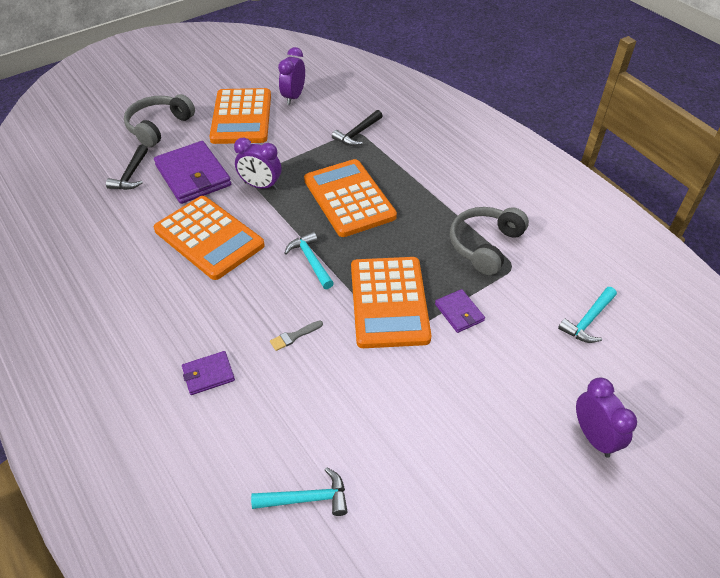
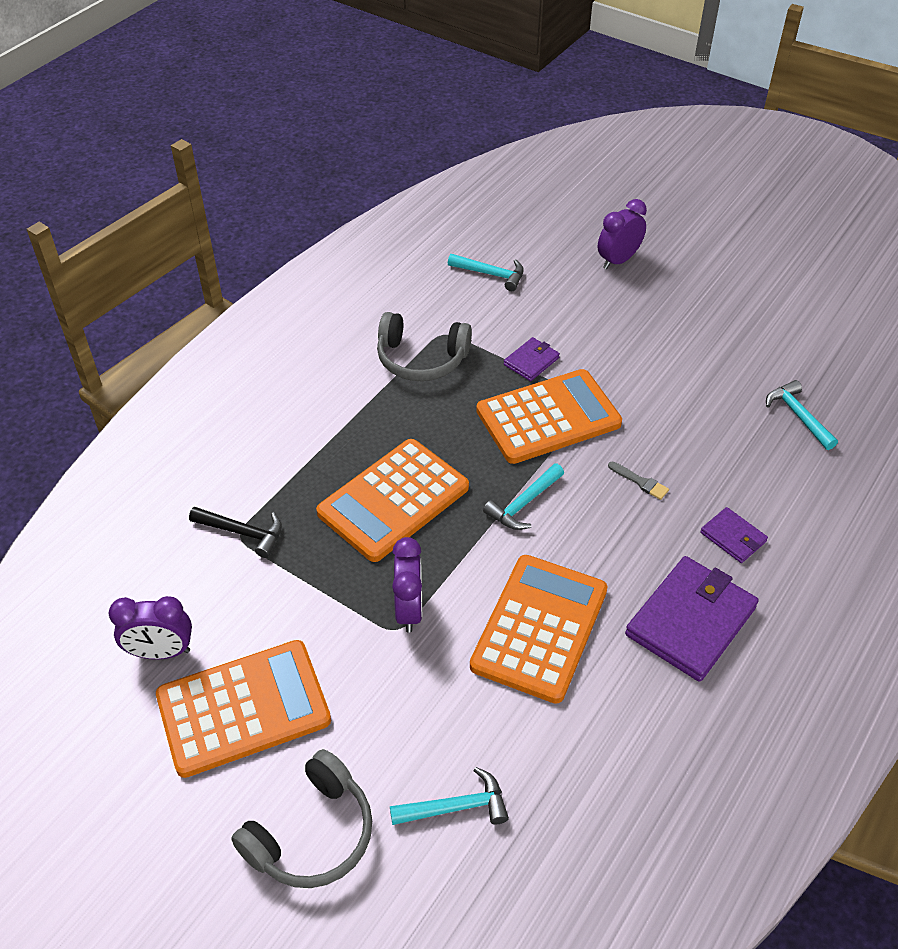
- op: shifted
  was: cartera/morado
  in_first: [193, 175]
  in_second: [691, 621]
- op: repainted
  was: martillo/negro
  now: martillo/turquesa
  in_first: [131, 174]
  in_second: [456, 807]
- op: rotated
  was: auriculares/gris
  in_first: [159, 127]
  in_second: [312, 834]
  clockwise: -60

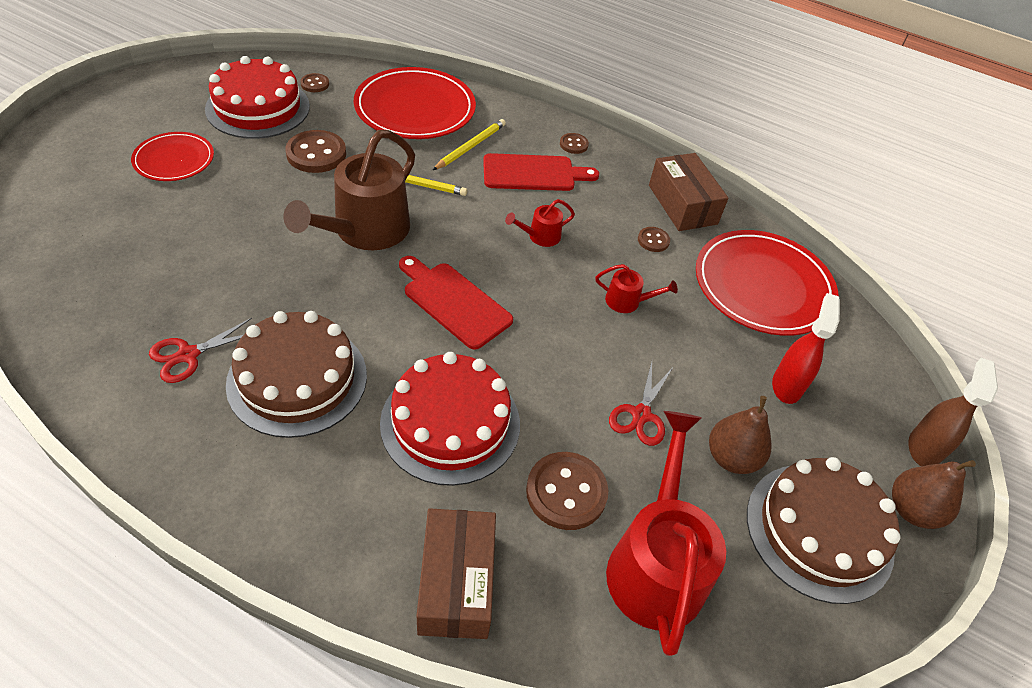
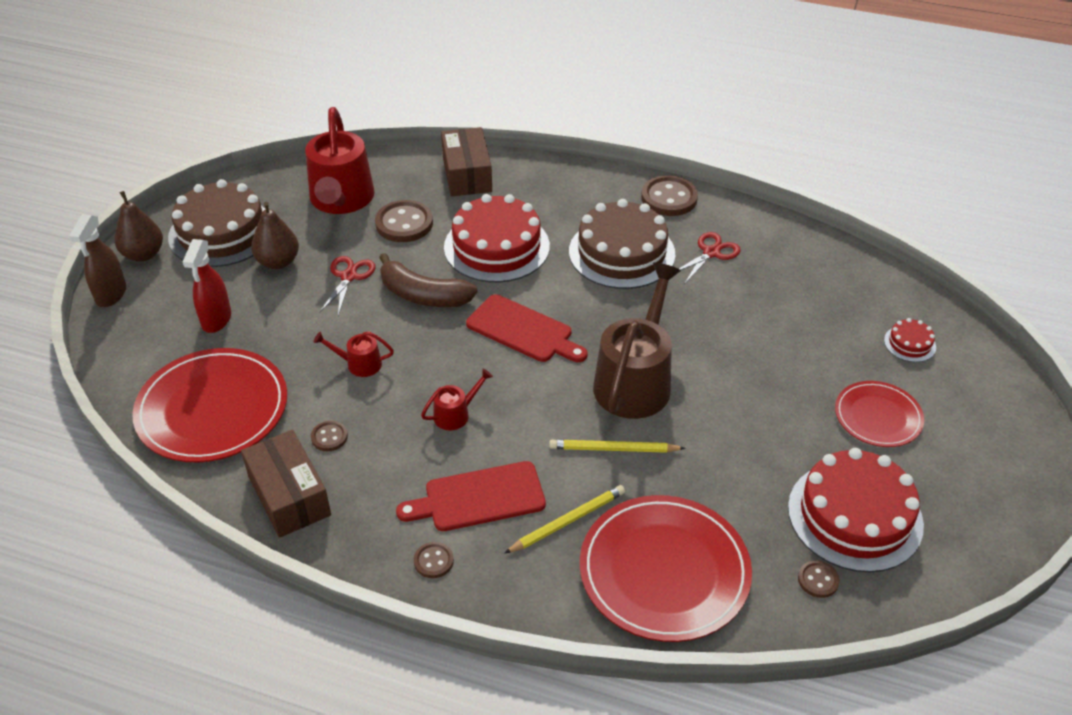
- op: new
  now: plátano/marrón
  in_second: [423, 295]
- op: new
  now: tarta/rojo
  in_second: [909, 344]
- op: shifted
  was: botón/marrón
  in_first: [316, 154]
  in_second: [669, 198]
- op: rotated
  was: lápiz/amarillo
  in_first: [470, 146]
  in_second: [567, 521]
  clockwise: -150

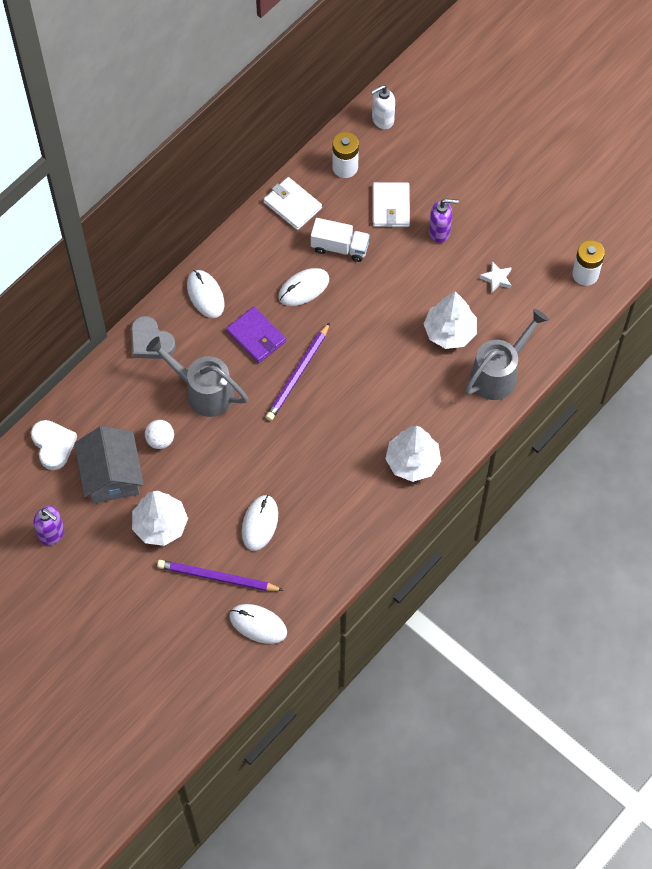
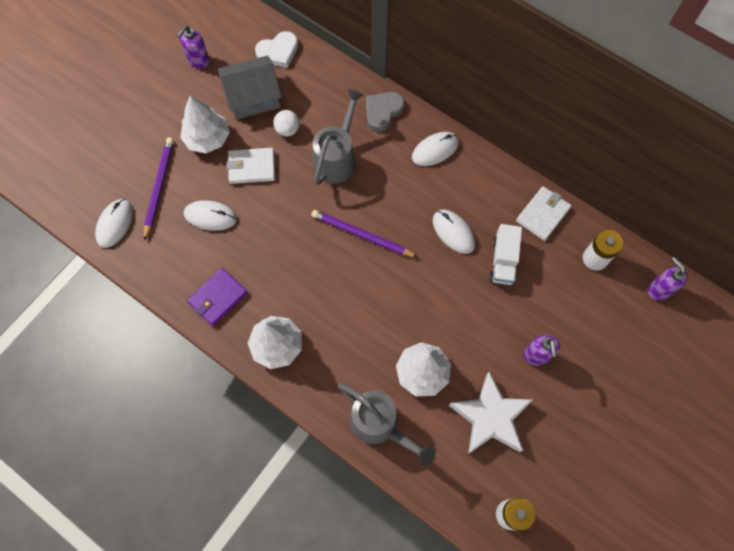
- op: shifted
  was: cartera/morado
  in_first: [256, 336]
  in_second: [218, 298]
- op: shifted
  was: cartera/blanco
  in_first: [390, 206]
  in_second: [251, 167]
- op: repainted
  was: dispensador de jabón/blanco
  now: dispensador de jabón/morado
  in_first: [382, 120]
  in_second: [658, 290]
- op: scaled
  was: estrella/blanco
  in_first: [496, 279]
  in_second: [490, 417]
  ratio: 2.36

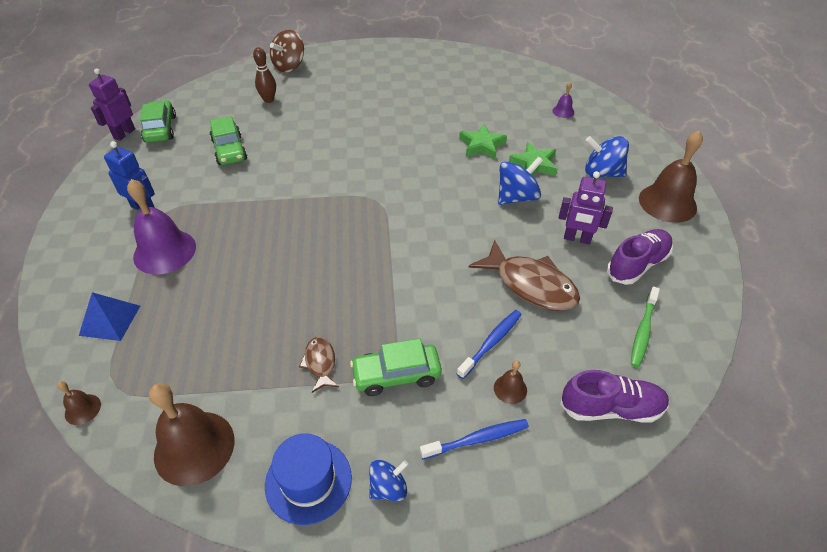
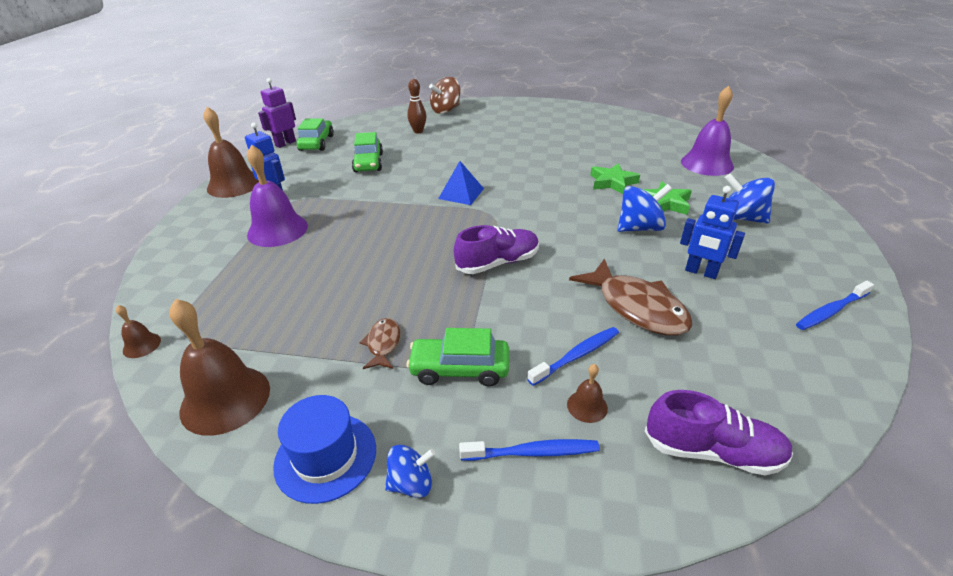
- op: gone
  was: cepillo de dientes/verde
  in_first: [643, 331]
- op: new
  now: cepillo de dientes/azul
  in_second: [831, 311]
- op: shifted
  was: pirámide/azul
  in_first: [110, 320]
  in_second: [461, 193]
- op: shifted
  was: zapato/morado
  in_first: [637, 264]
  in_second: [498, 263]
- op: shifted
  was: campana/marrón
  in_first: [667, 203]
  in_second: [234, 184]
- op: repainted
  was: robot/morado
  now: robot/azul
  in_first: [577, 239]
  in_second: [701, 272]
- op: scaled
  was: campana/morado
  in_first: [563, 111]
  in_second: [707, 164]
  ratio: 2.2

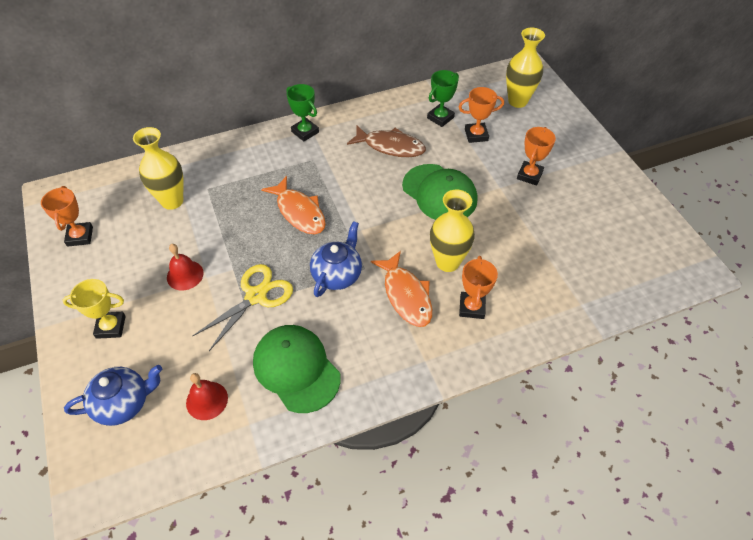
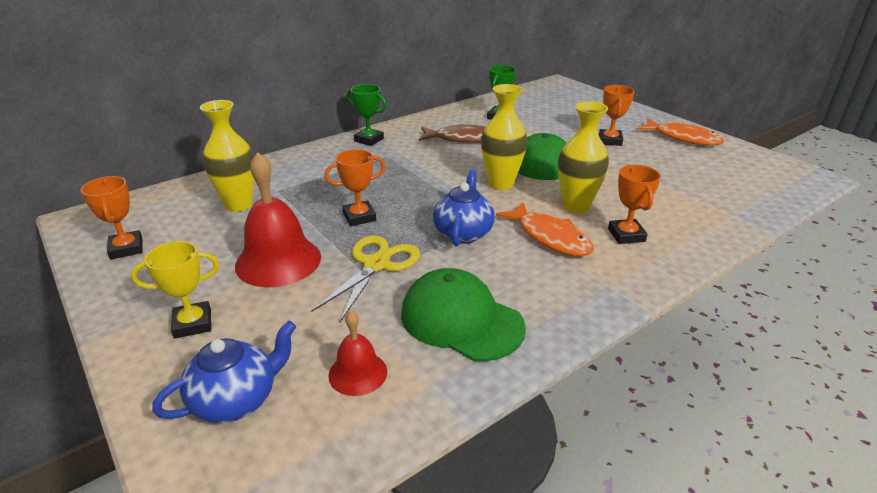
- op: shifted
  was: pez/naranja
  in_first: [299, 212]
  in_second: [683, 138]
- op: shifted
  was: trofeo/naranja
  in_first: [476, 135]
  in_second: [359, 217]
- op: shifted
  was: florero/amarillo
  in_first: [517, 101]
  in_second: [501, 184]
- op: scaled
  was: campana/rojo
  in_first: [185, 275]
  in_second: [278, 261]
  ratio: 1.83

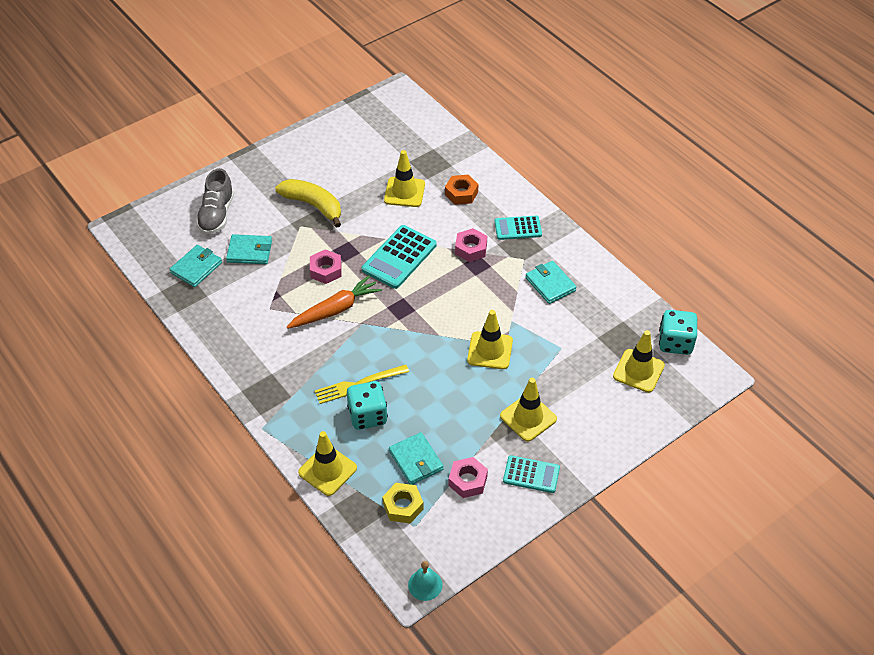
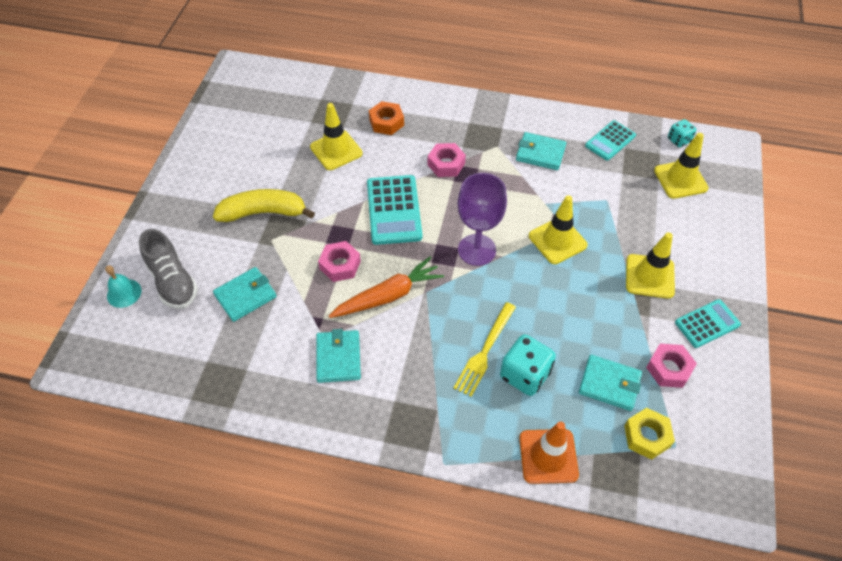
- op: new
  now: copa/morado
  in_second: [477, 250]
- op: shifted
  was: cartera/turquesa
  in_first: [196, 268]
  in_second: [338, 358]
- op: shifted
  was: campana/turquesa
  in_first: [425, 585]
  in_second: [124, 293]
- op: shifted
  was: calculadora/turquesa
  in_first: [518, 228]
  in_second: [610, 141]
- op: repainted
  was: cono de tráfico/amarillo
  now: cono de tráfico/naranja
  in_first: [327, 470]
  in_second: [548, 456]
- op: rotated
  was: zanahoria/naranja
  in_first: [335, 309]
  in_second: [388, 295]
  clockwise: 45
- op: scaled
  was: dado/turquesa
  in_first: [675, 343]
  in_second: [679, 140]
  ratio: 0.57

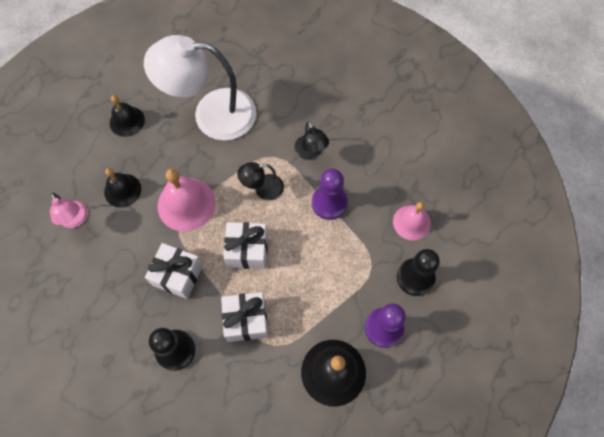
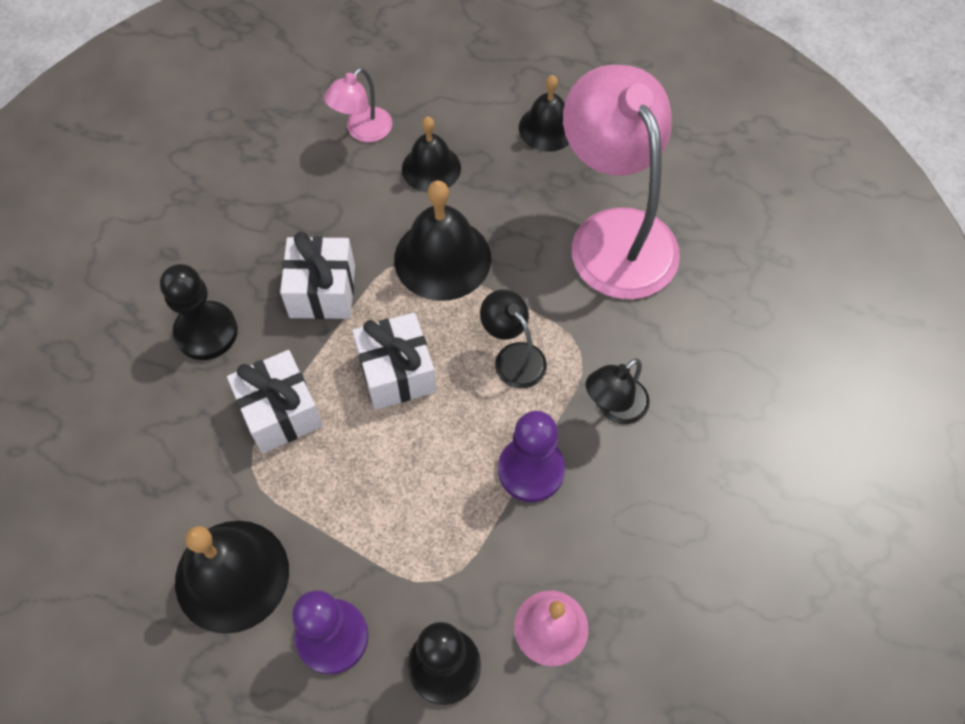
- op: repainted
  was: lámpara/blanco
  now: lámpara/rosa
  in_first: [211, 114]
  in_second: [615, 234]
- op: repainted
  was: campana/rosa
  now: campana/negro
  in_first: [186, 204]
  in_second: [442, 258]

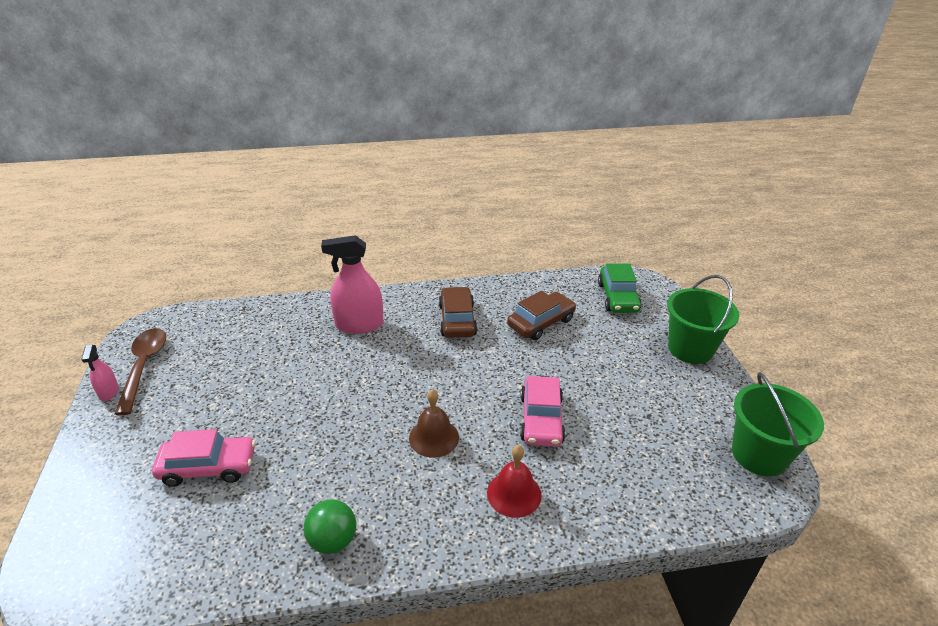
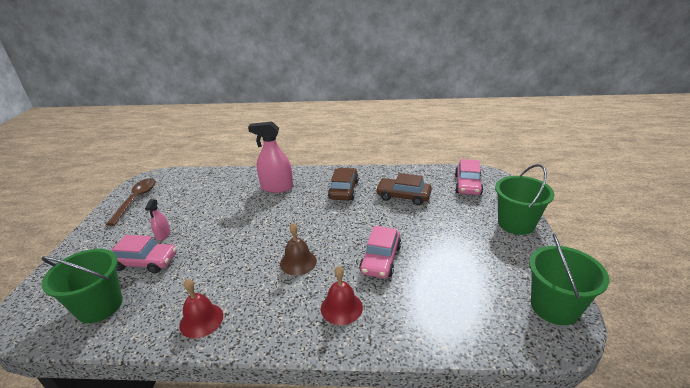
- op: new
  now: balde/verde
  in_second: [100, 306]
- op: shifted
  was: pulverizador/rosa
  in_first: [109, 392]
  in_second: [163, 235]
- op: swapped
  was: pelota/verde
  now: campana/rojo
  in_first: [333, 540]
  in_second: [201, 320]
- op: repainted
  was: coche/verde
  now: coche/rosa
  in_first: [618, 297]
  in_second: [467, 185]
- op: rotated
  was: coche/marrón
  in_first: [541, 322]
  in_second: [403, 196]
  clockwise: -135

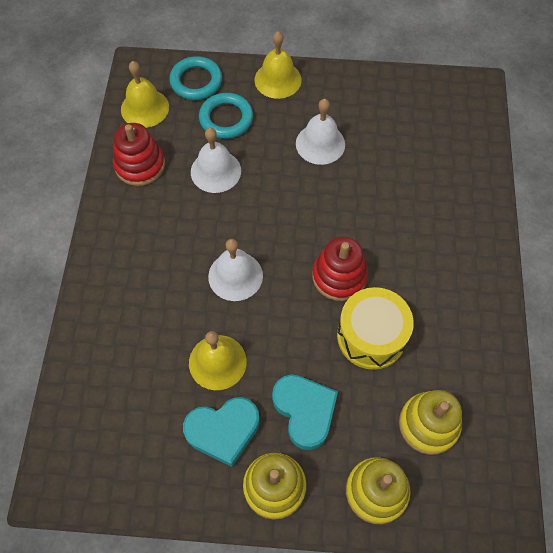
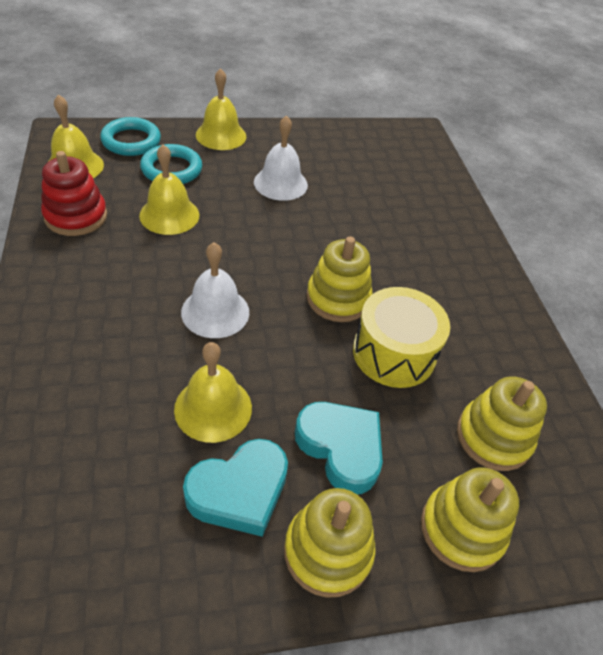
- op: repainted
  was: campana/blanco
  now: campana/amarillo
  in_first: [215, 171]
  in_second: [169, 215]
- op: repainted
  was: juguete apilable/rojo
  now: juguete apilable/amarillo
  in_first: [339, 276]
  in_second: [338, 298]

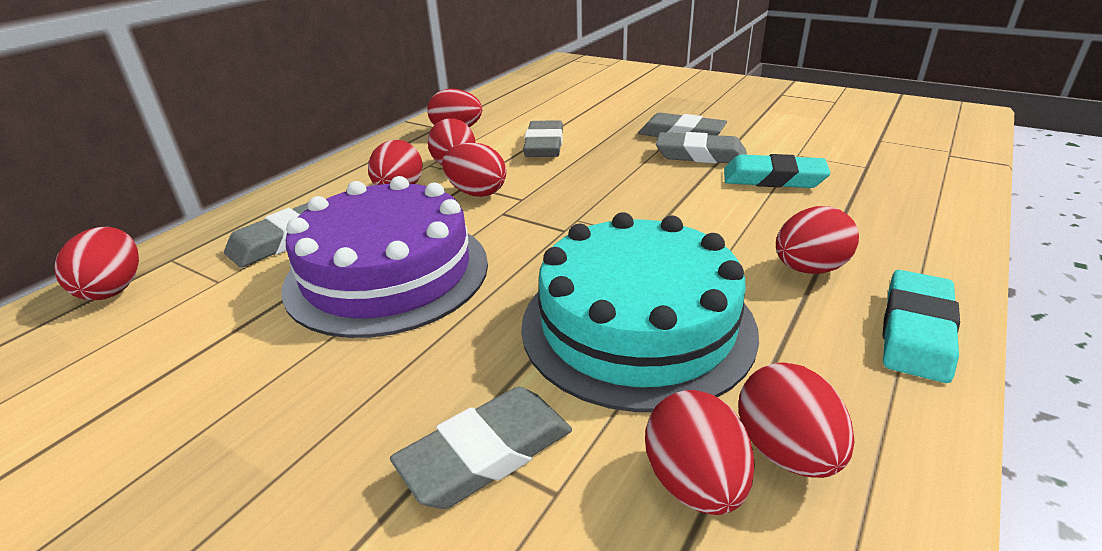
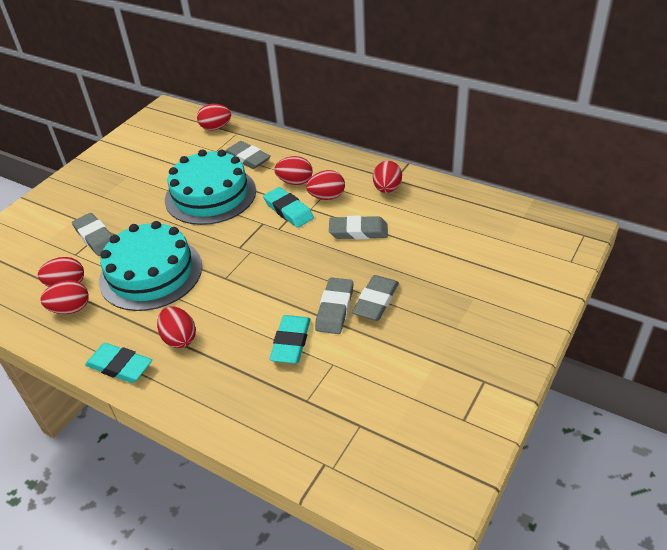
- op: swapped
  was: huevo/rojo
  now: goma de borrar/turquesa
  in_first: [476, 192]
  in_second: [288, 210]
- op: repainted
  was: tarta/morado
  now: tarta/turquesa
  in_first: [387, 273]
  in_second: [210, 195]

